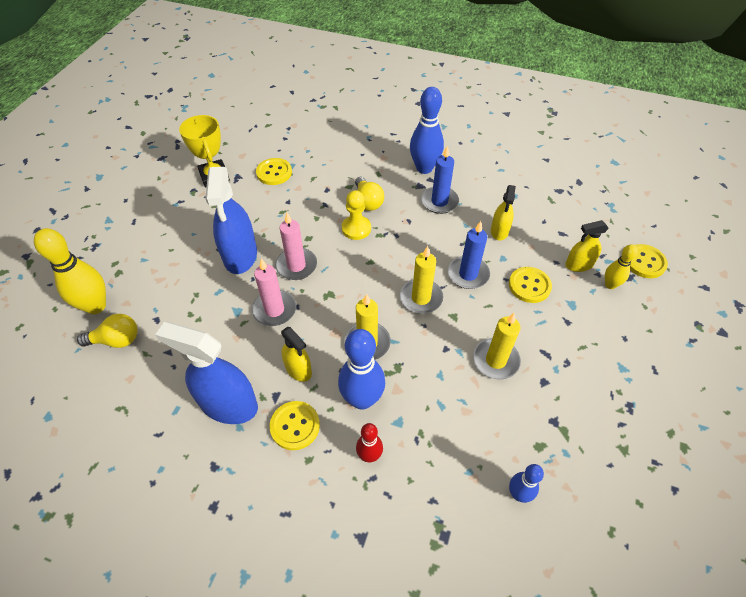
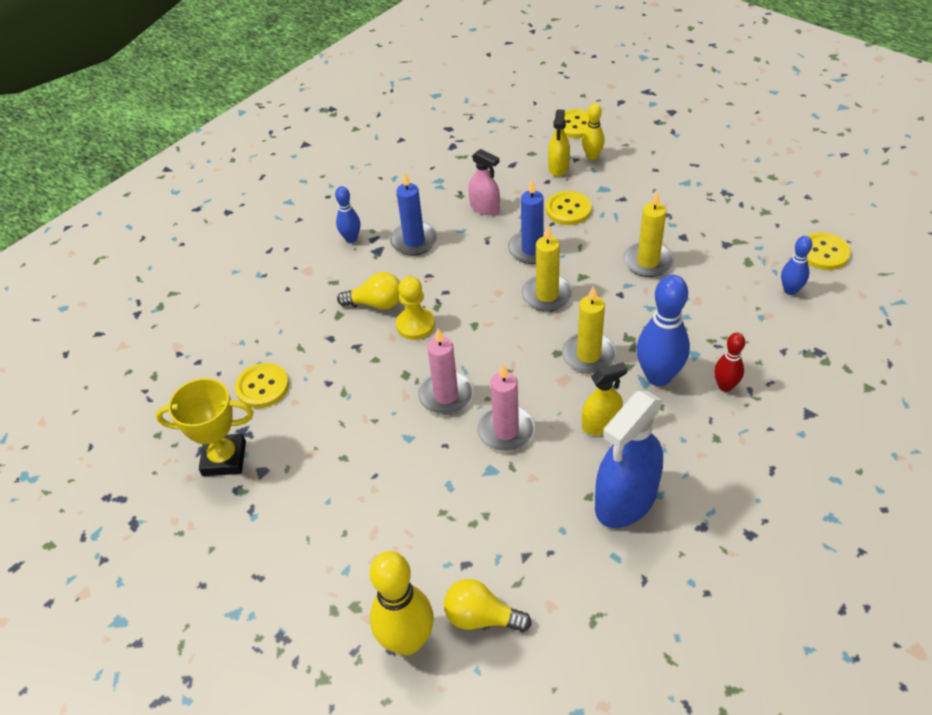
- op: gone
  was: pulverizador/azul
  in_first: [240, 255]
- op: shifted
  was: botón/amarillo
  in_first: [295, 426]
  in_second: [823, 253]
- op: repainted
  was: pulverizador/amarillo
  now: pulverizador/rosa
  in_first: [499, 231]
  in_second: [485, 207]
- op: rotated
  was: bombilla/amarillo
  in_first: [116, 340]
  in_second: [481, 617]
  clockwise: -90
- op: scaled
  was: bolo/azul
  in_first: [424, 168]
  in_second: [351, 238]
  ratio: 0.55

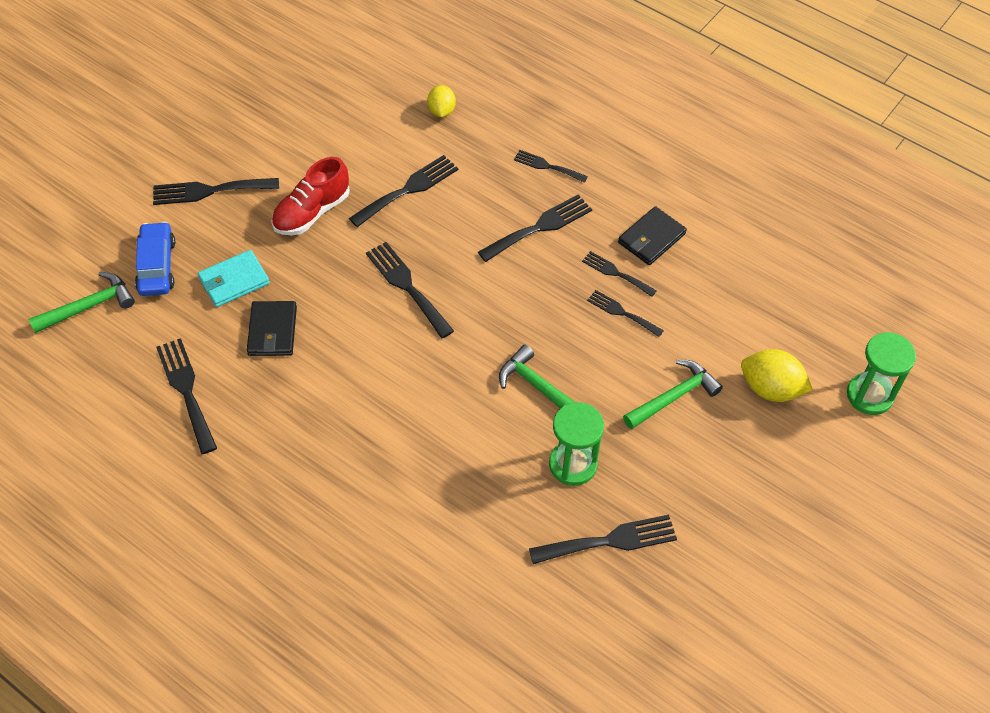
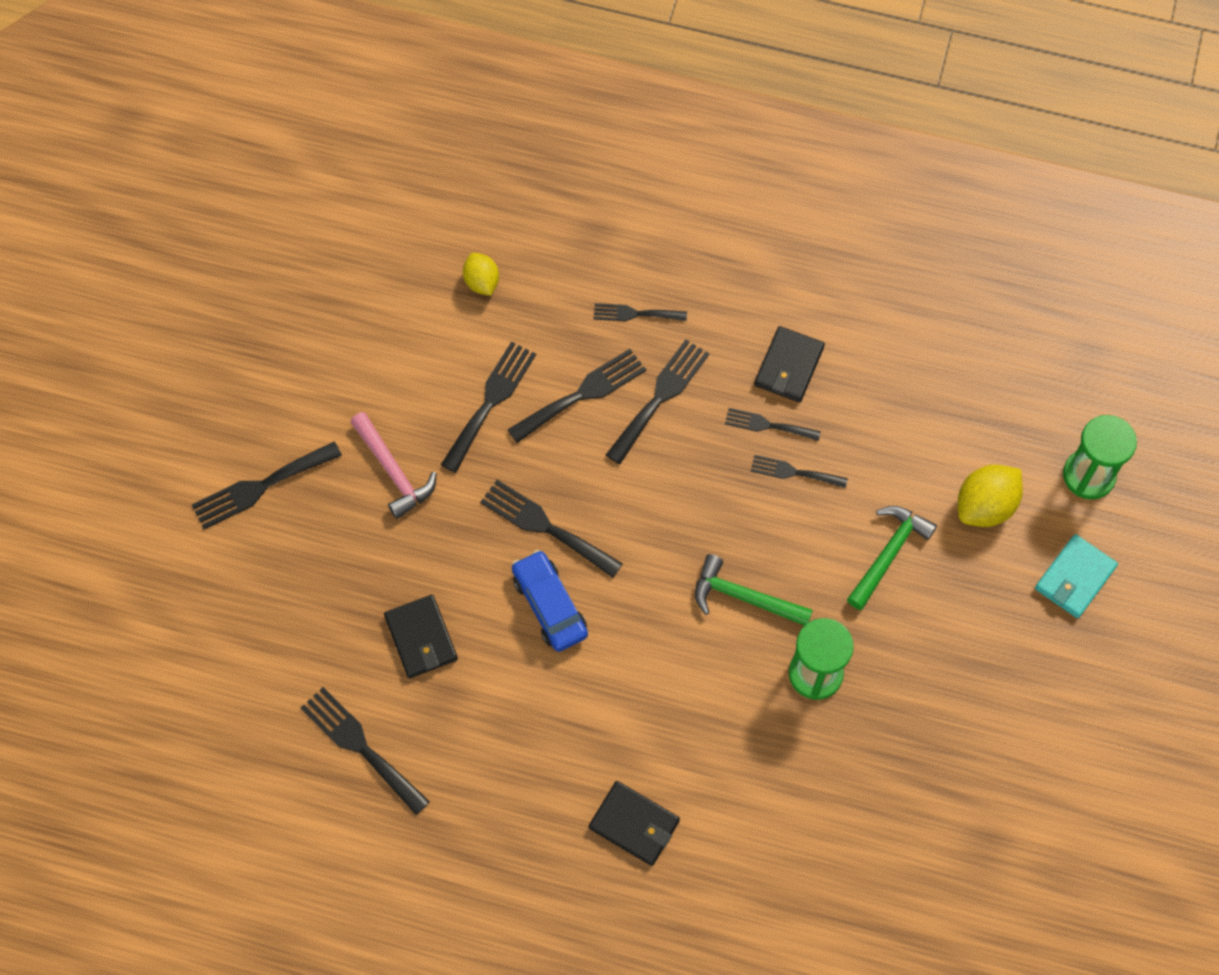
- op: gone
  was: martillo/verde
  in_first: [89, 306]
- op: new
  now: cartera/negro
  in_second: [634, 824]
- op: shifted
  was: coche/azul
  in_first: [157, 266]
  in_second: [549, 606]
- op: shifted
  was: cartera/turquesa
  in_first: [234, 281]
  in_second: [1074, 578]
- op: shifted
  was: tenedor/negro
  in_first: [609, 541]
  in_second: [582, 394]
- op: swapped
  was: zapato/rojo
  now: martillo/rosa
  in_first: [312, 212]
  in_second: [393, 472]
- op: rotated
  was: limón/amarillo
  in_first: [770, 389]
  in_second: [985, 506]
  clockwise: -45

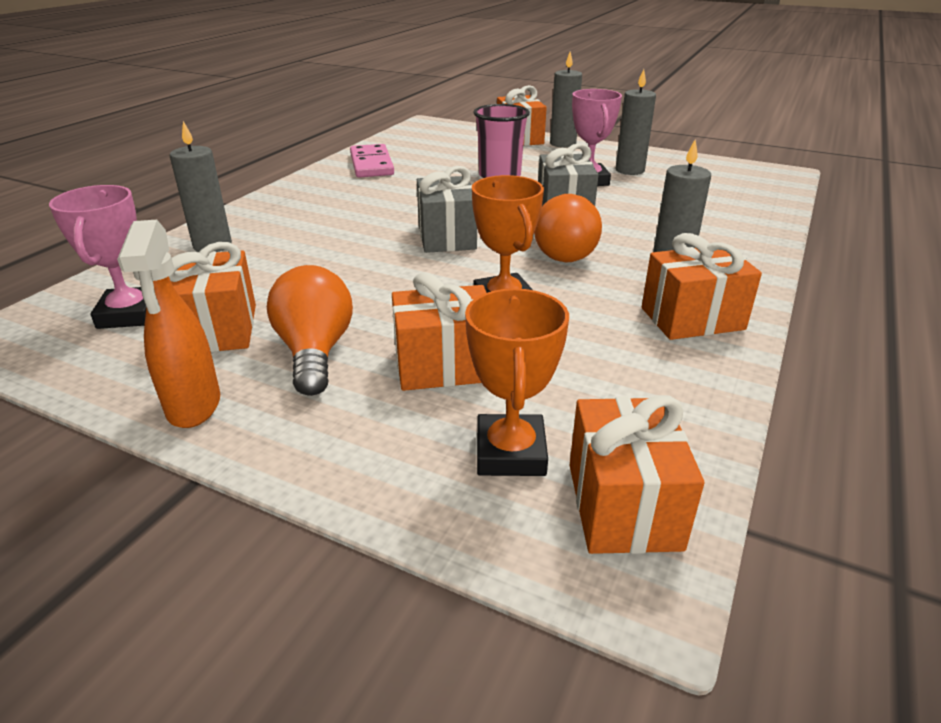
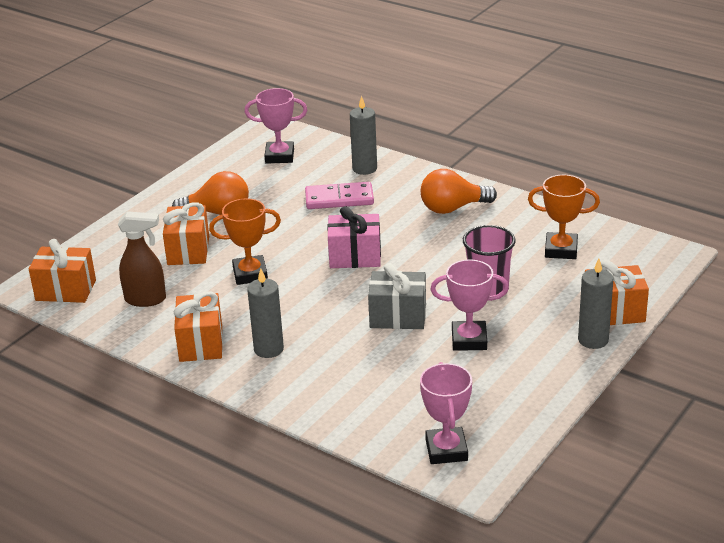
- op: gone
  was: pulverizador/naranja
  in_first: [194, 406]
- op: gone
  was: regalo/naranja
  in_first: [219, 329]
- op: gone
  was: vela/gris
  in_first: [629, 170]
- op: new
  now: pulverizador/marrón
  in_second: [146, 299]
- op: new
  now: trofeo/rosa
  in_second: [446, 450]
- op: shifted
  was: ficha de dominó/rosa
  in_first: [371, 164]
  in_second: [339, 199]
- op: shifted
  was: trofeo/naranja
  in_first: [510, 453]
  in_second: [561, 250]
- op: shifted
  was: bombilla/naranja
  in_first: [557, 253]
  in_second: [452, 208]
- op: repainted
  was: regalo/gris
  now: regalo/rosa
  in_first: [447, 237]
  in_second: [355, 257]

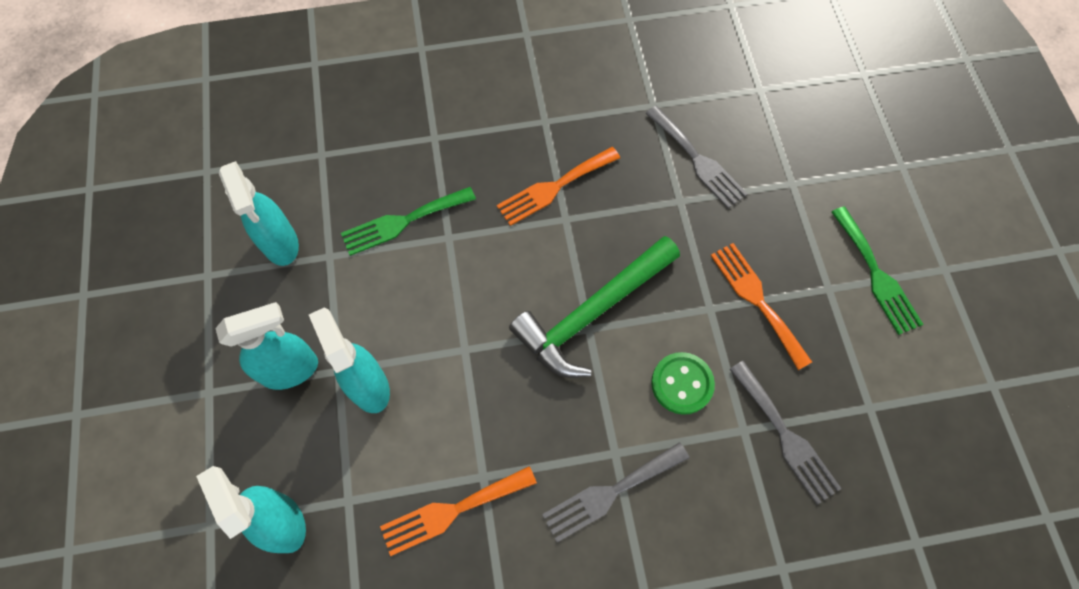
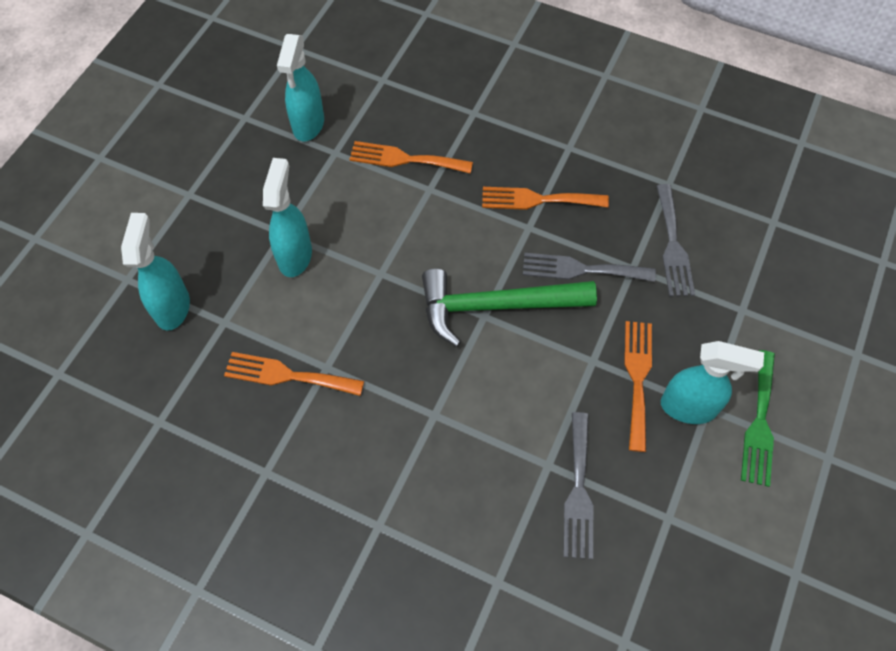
- op: gone
  was: botón/verde
  in_first: [682, 384]
- op: shifted
  was: pulverizador/turquesa
  in_first: [291, 369]
  in_second: [688, 407]
- op: shifted
  was: tenedor/gris
  in_first: [610, 493]
  in_second: [581, 269]
- op: repainted
  was: tenedor/verde
  now: tenedor/naranja
  in_first: [403, 222]
  in_second: [405, 159]

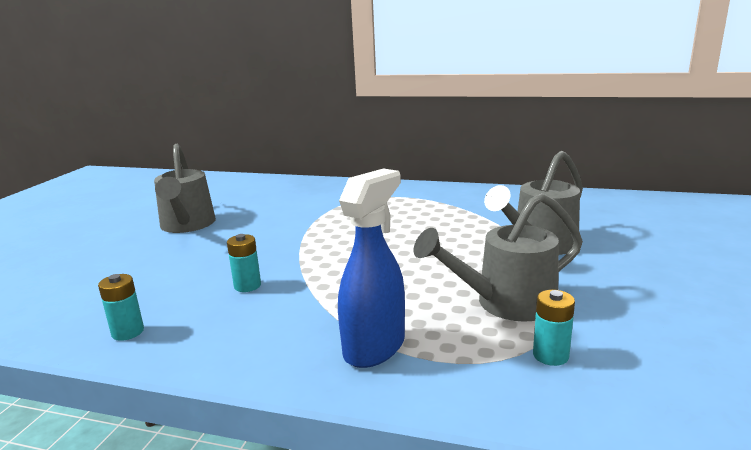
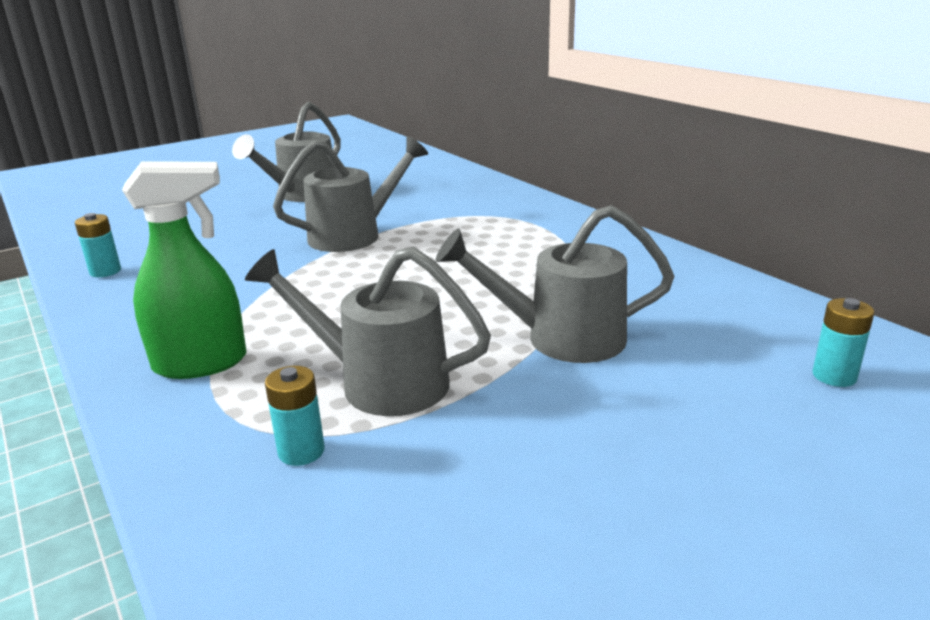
- op: new
  now: regadera/gris
  in_second: [355, 235]
- op: shifted
  was: pila/turquesa
  in_first: [247, 286]
  in_second: [834, 376]
- op: repainted
  was: pulverizador/azul
  now: pulverizador/verde
  in_first: [375, 347]
  in_second: [201, 363]

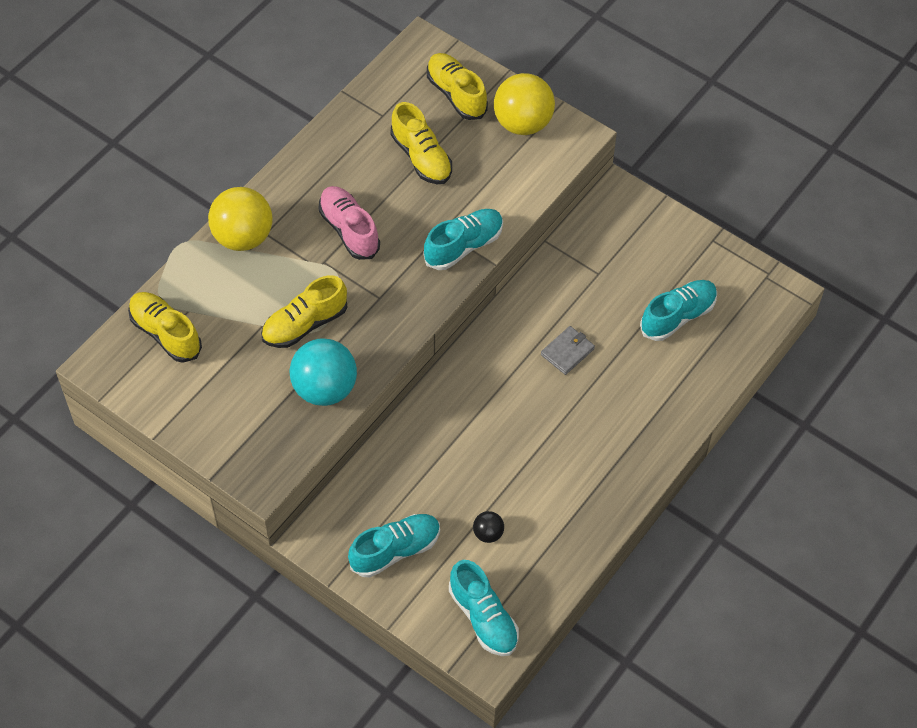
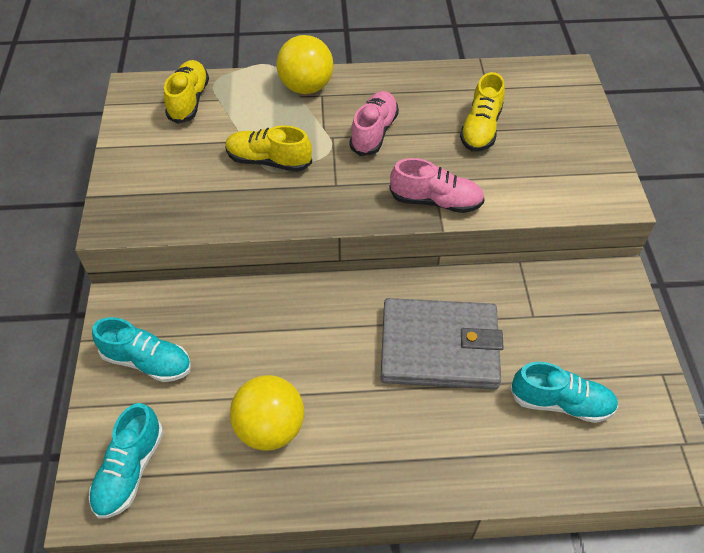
- op: gone
  was: pelota/turquesa
  in_first: [325, 389]
- op: gone
  was: zapato/amarillo
  in_first: [456, 94]
- op: gone
  was: pelota/negro
  in_first: [488, 533]
- op: shifted
  was: pelota/amarillo
  in_first: [523, 123]
  in_second: [270, 428]
- op: repainted
  was: zapato/turquesa
  now: zapato/rosa
  in_first: [464, 246]
  in_second: [436, 201]
- op: scaled
  was: cartera/gris
  in_first: [567, 352]
  in_second: [439, 347]
  ratio: 2.48

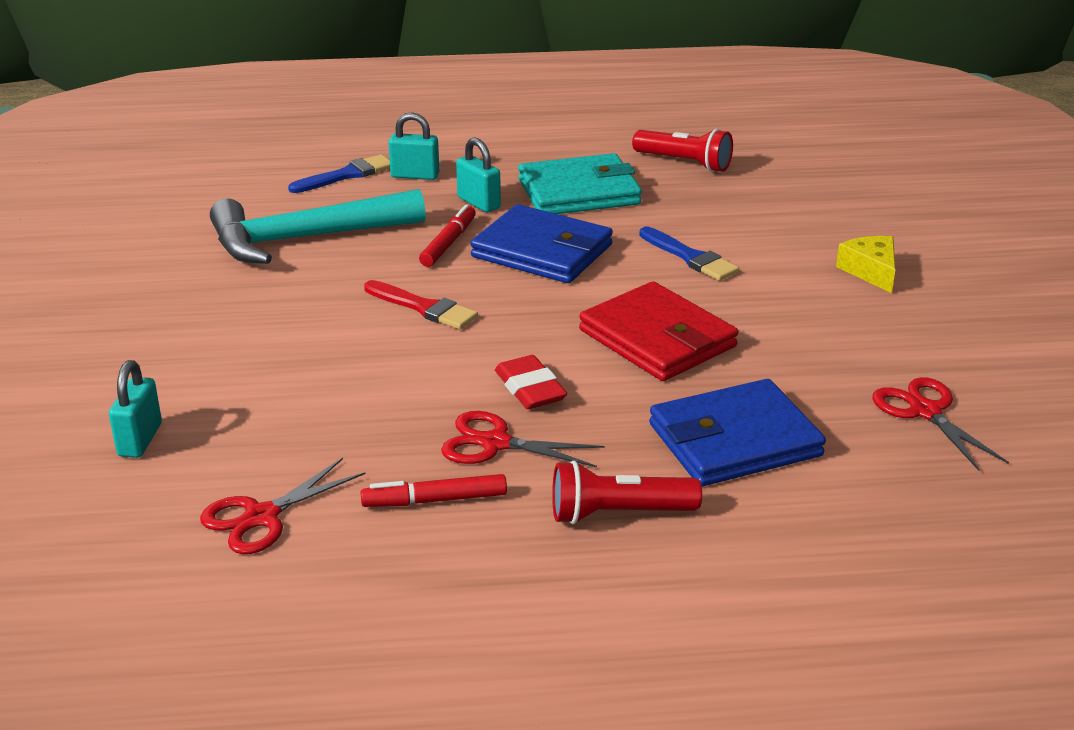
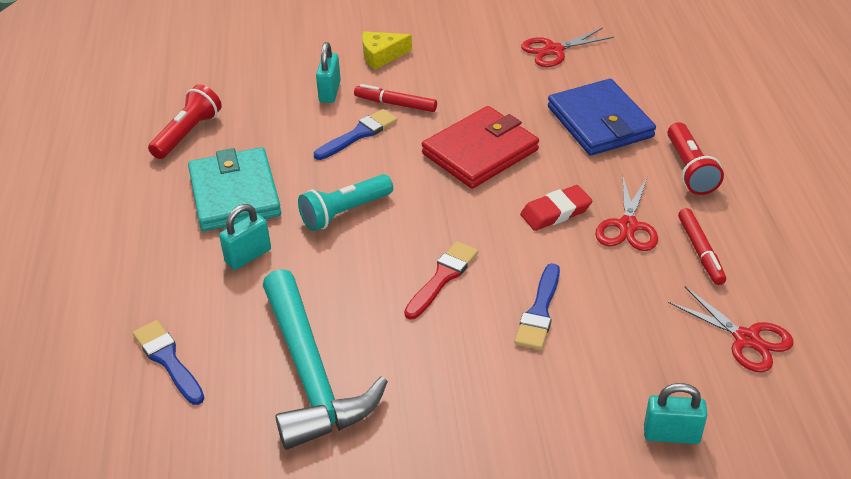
- op: new
  now: pincel/azul
  in_second: [539, 311]
- op: shifted
  was: candado/turquesa
  in_first: [415, 175]
  in_second: [330, 92]
- op: shifted
  was: rotulador/rojo
  in_first: [448, 243]
  in_second: [395, 104]
- op: swapped
  was: cartera/azul
  now: lámpara de mano/turquesa
  in_first: [542, 251]
  in_second: [344, 213]

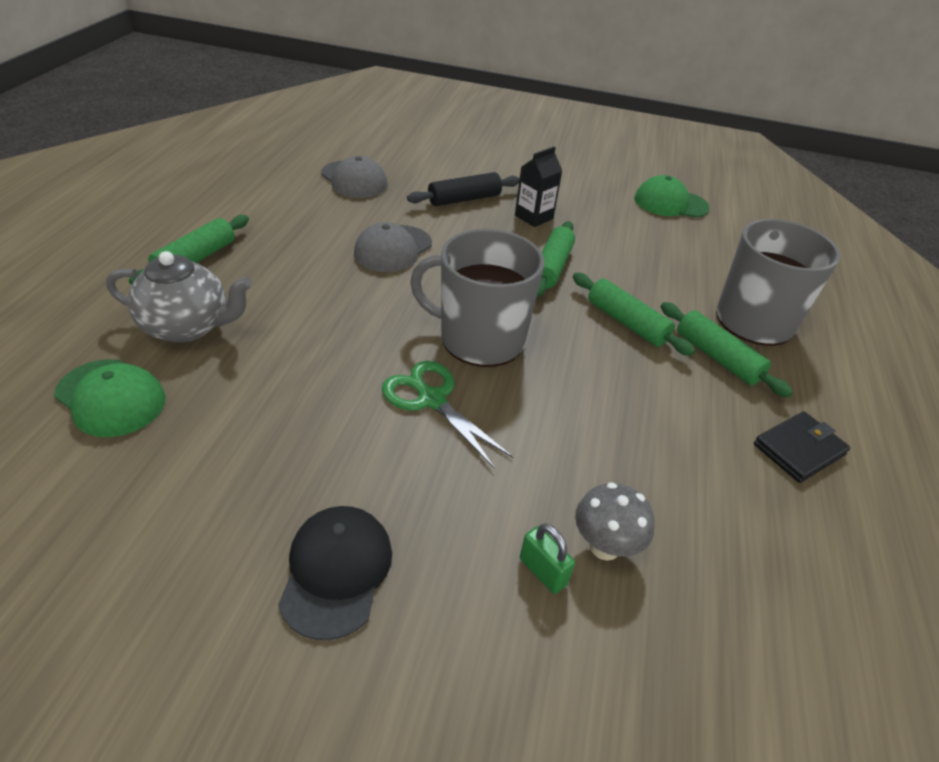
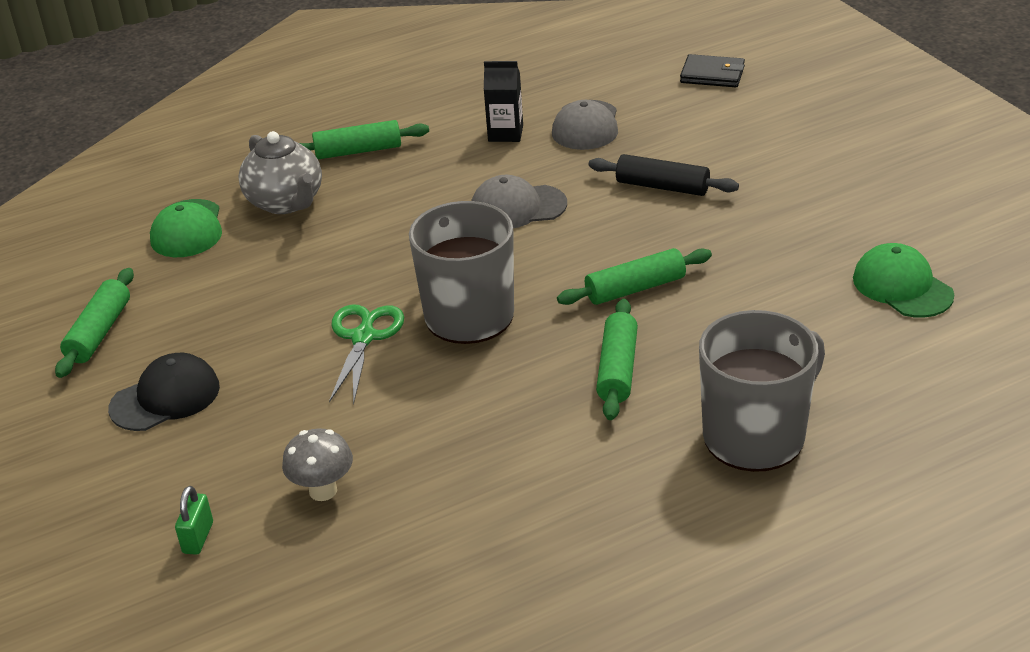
- op: shifted
  was: cartón de leche/negro
  in_first: [533, 217]
  in_second: [505, 133]
- op: shifted
  was: candado/verde
  in_first: [543, 571]
  in_second: [198, 538]
- op: shifted
  was: rodillo/verde
  in_first: [717, 357]
  in_second: [99, 332]
- op: shifted
  was: cartera/negro
  in_first: [799, 449]
  in_second: [712, 75]

